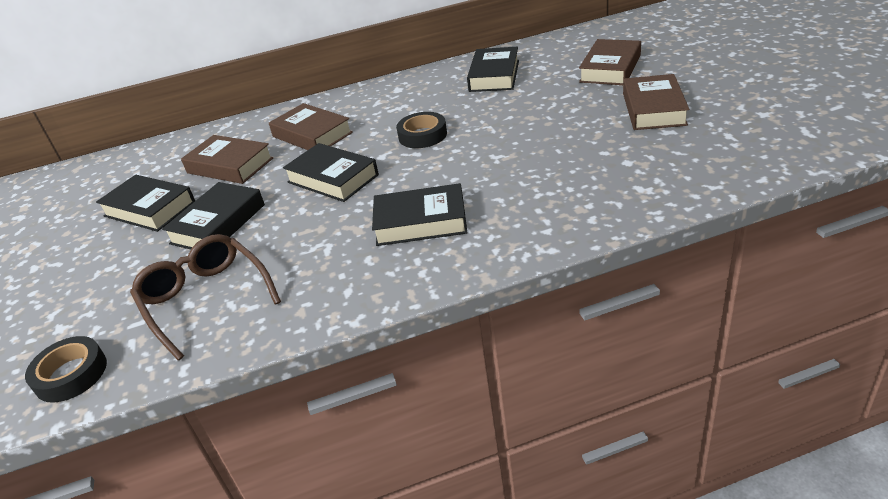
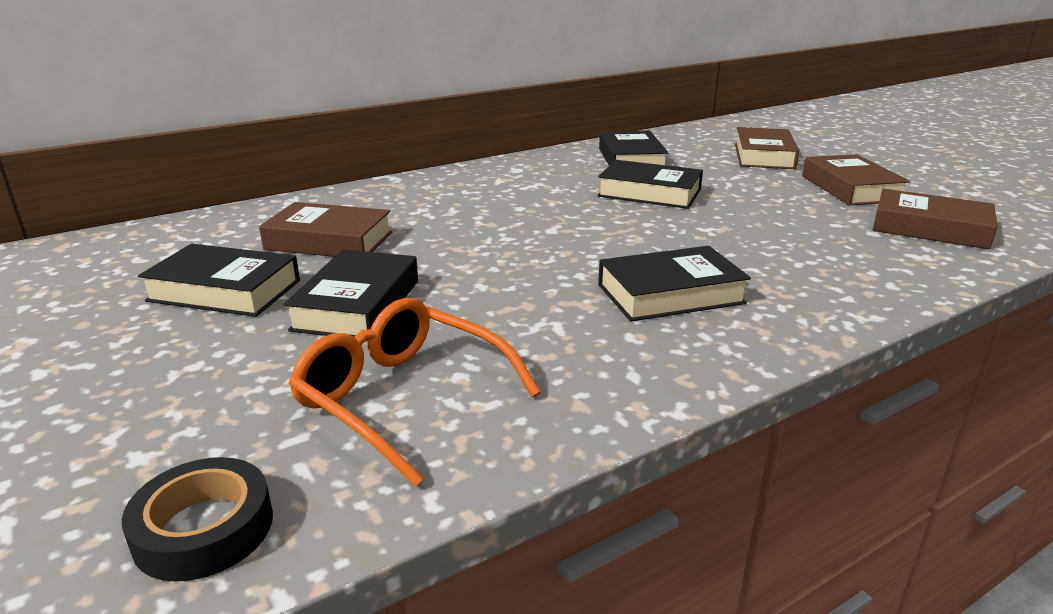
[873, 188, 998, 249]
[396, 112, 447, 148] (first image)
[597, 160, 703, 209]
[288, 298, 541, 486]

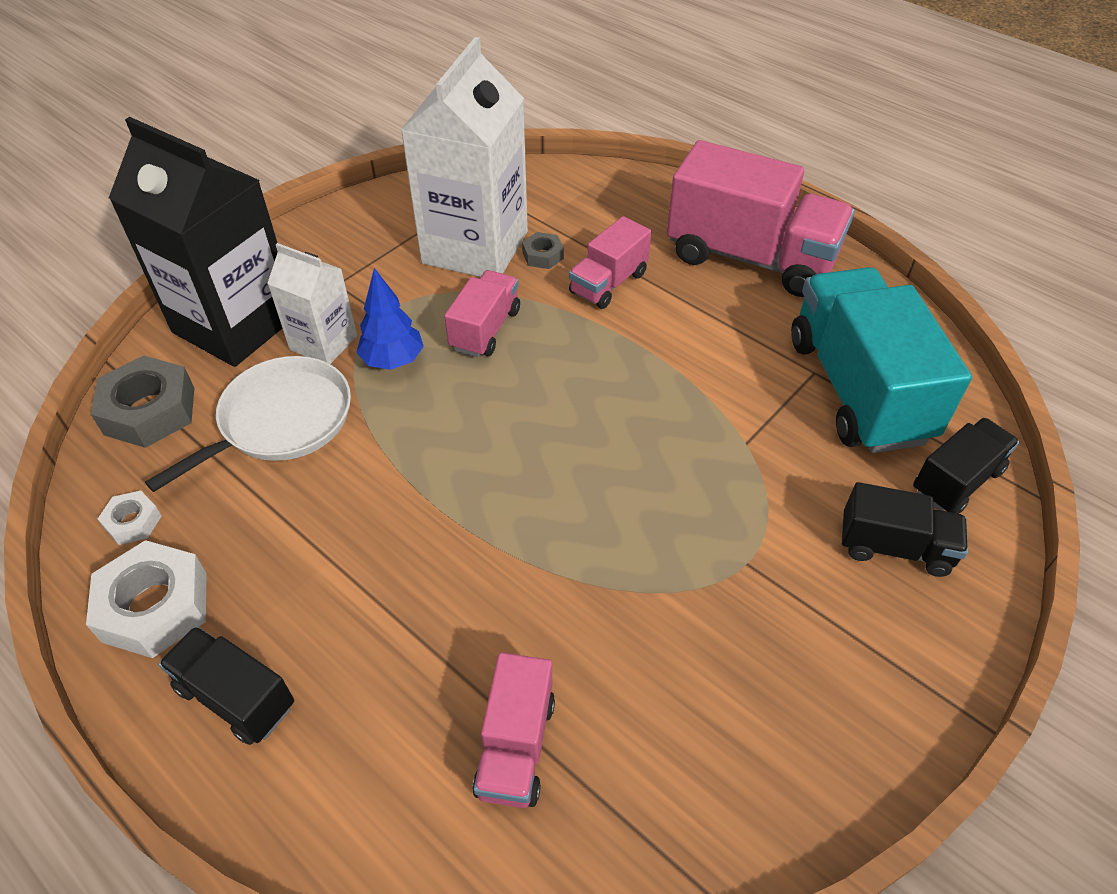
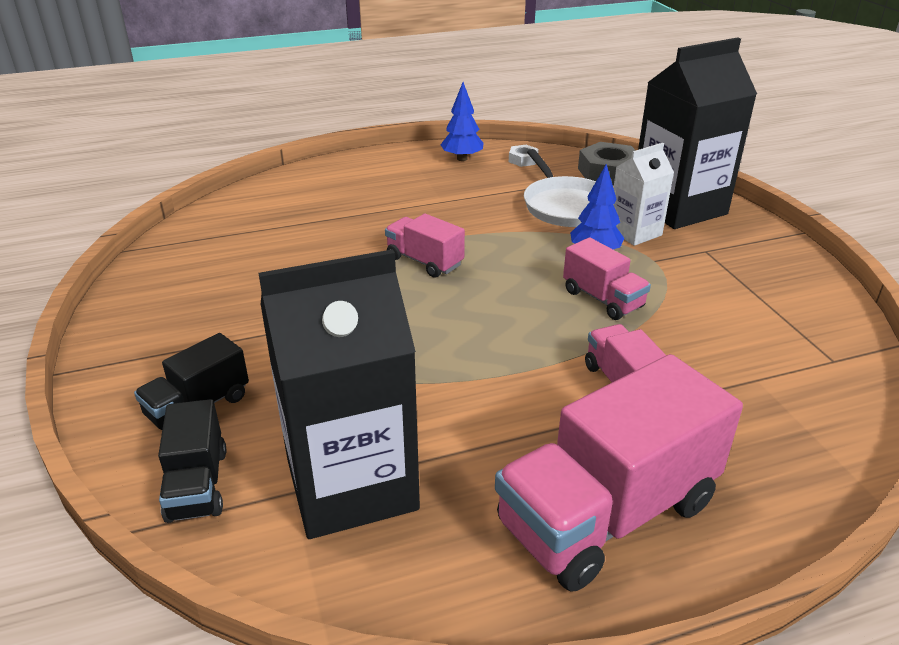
[401, 37, 528, 277] (first image)
[522, 232, 564, 269] (first image)
[258, 249, 420, 539]
[440, 82, 484, 161]
[158, 626, 294, 745] (first image)
[385, 214, 465, 278]

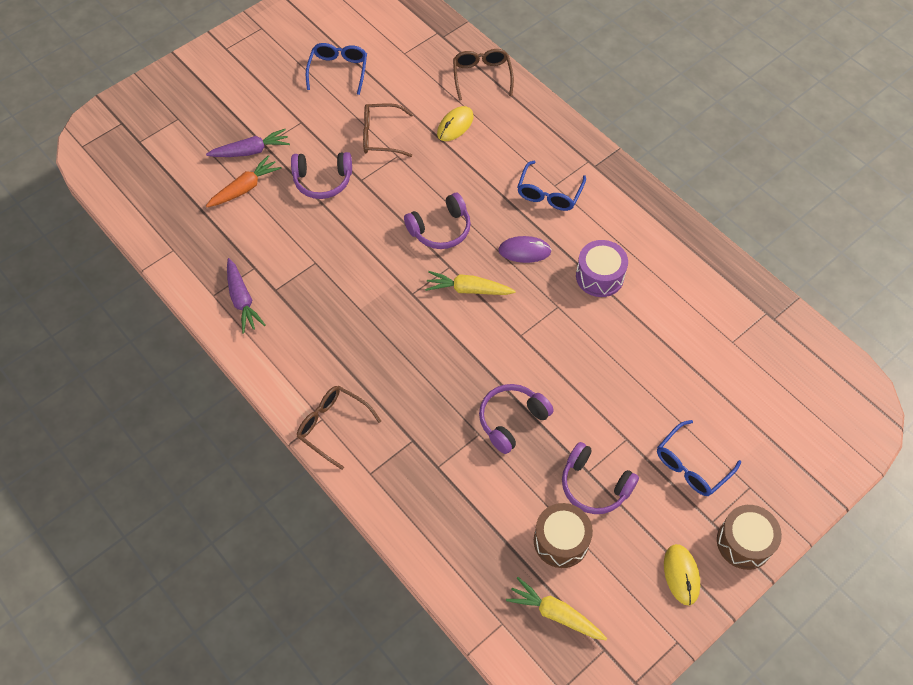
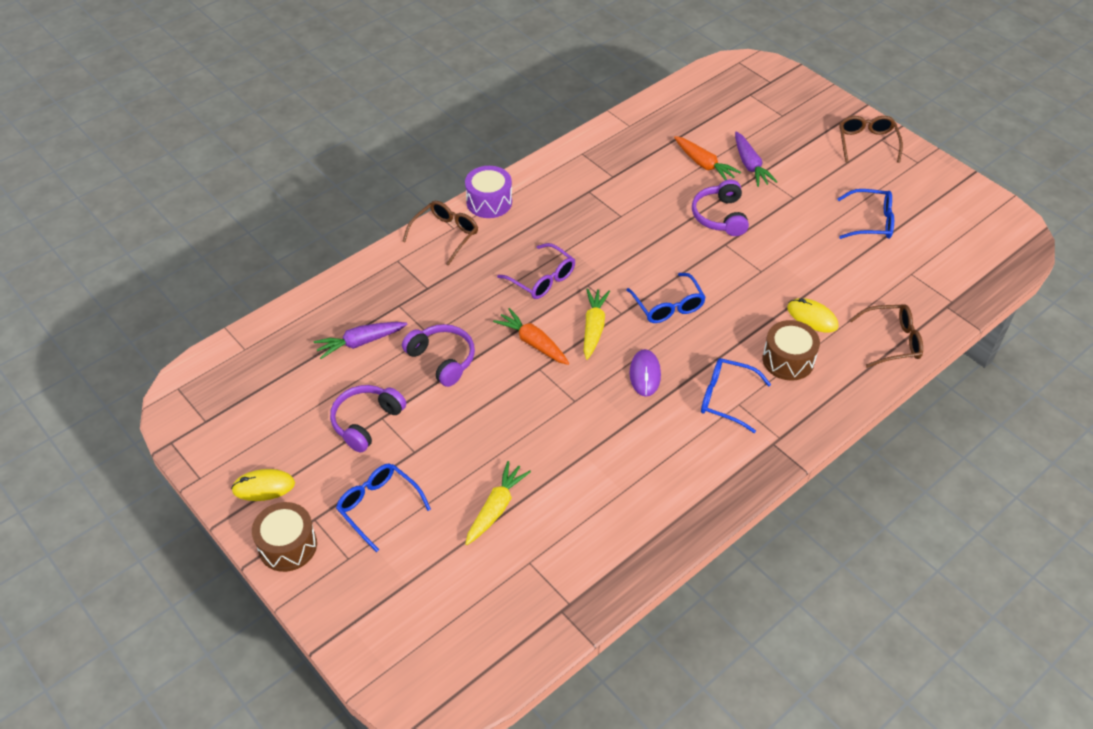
[839, 116, 903, 163]
[627, 273, 706, 323]
[465, 166, 512, 218]
[314, 322, 407, 359]
[762, 320, 820, 381]
[465, 461, 531, 545]
[497, 243, 575, 299]
[493, 308, 569, 365]

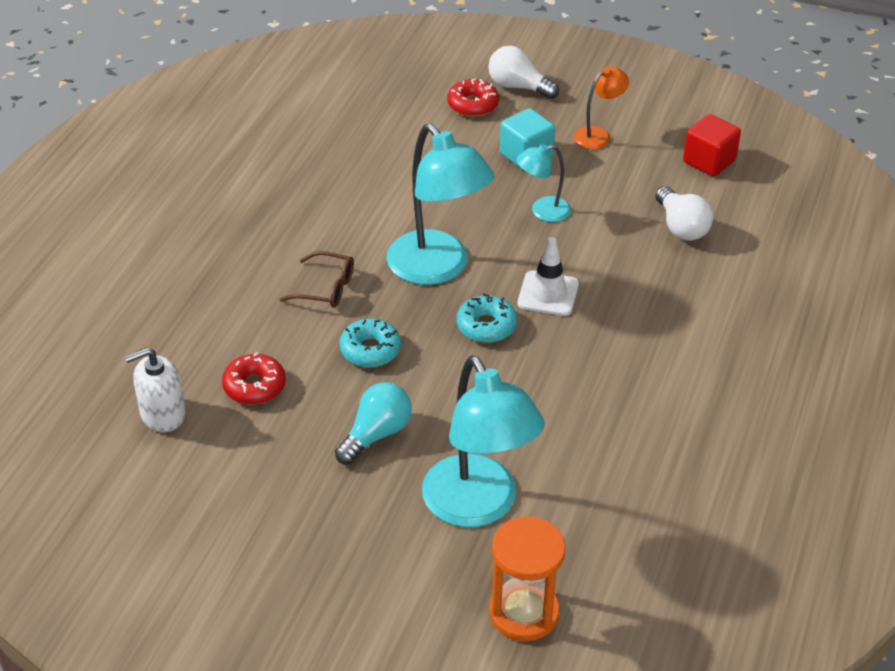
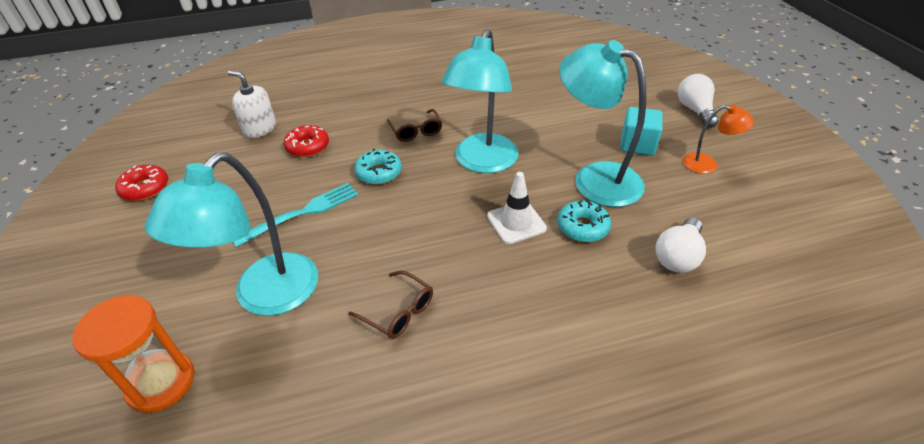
[115, 165, 168, 201]
[683, 114, 741, 177] (first image)
[559, 40, 646, 207]
[557, 200, 611, 242]
[233, 183, 358, 248]
[348, 271, 433, 339]

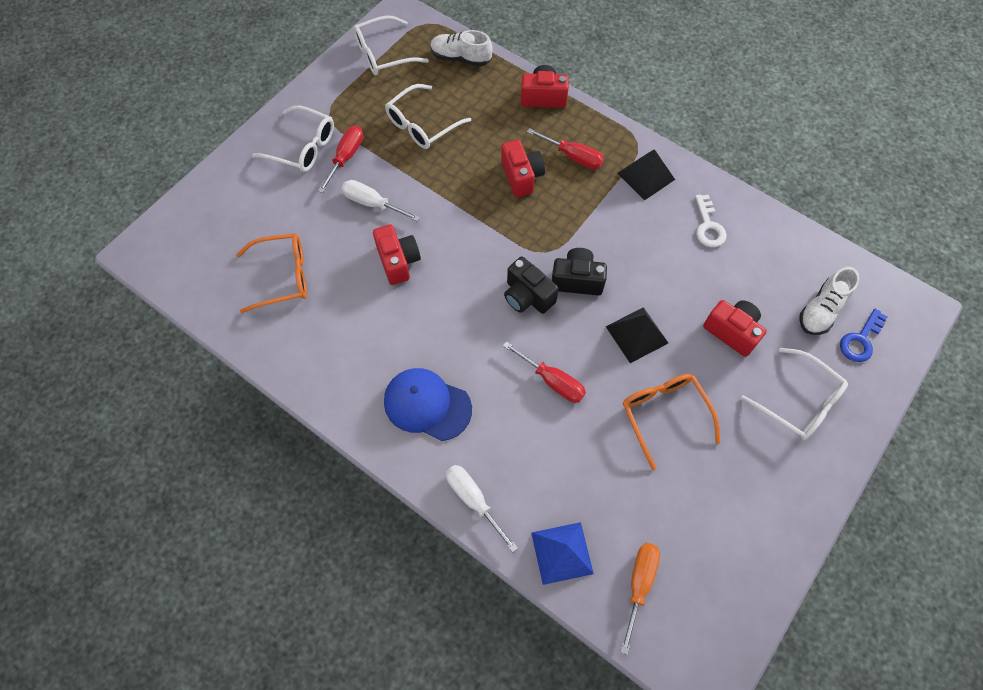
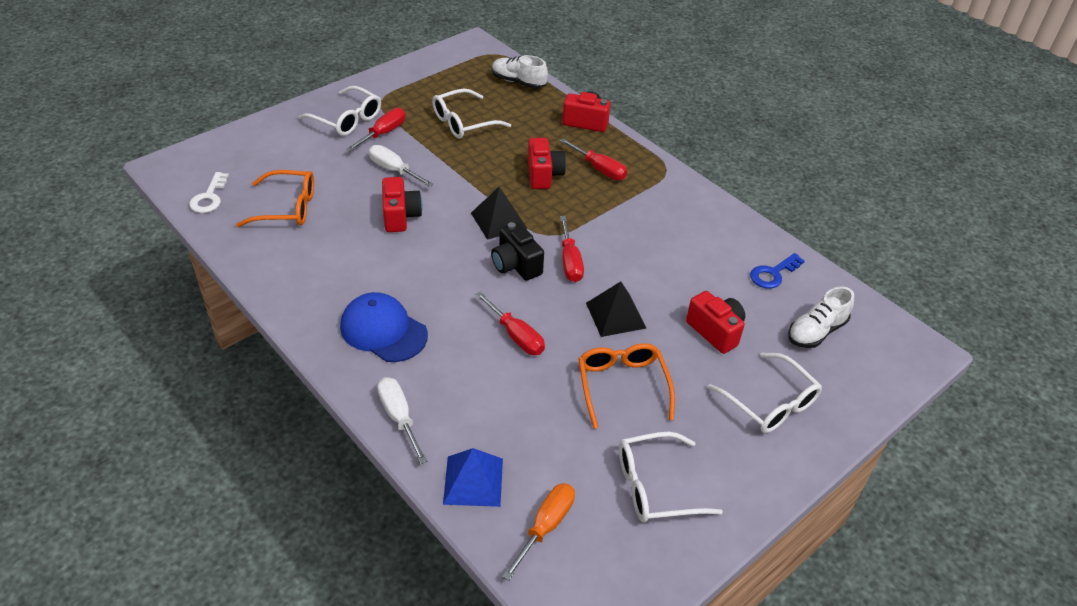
[619, 432, 723, 522]
[471, 186, 528, 240]
[189, 172, 229, 213]
[560, 216, 584, 282]
[750, 253, 805, 289]

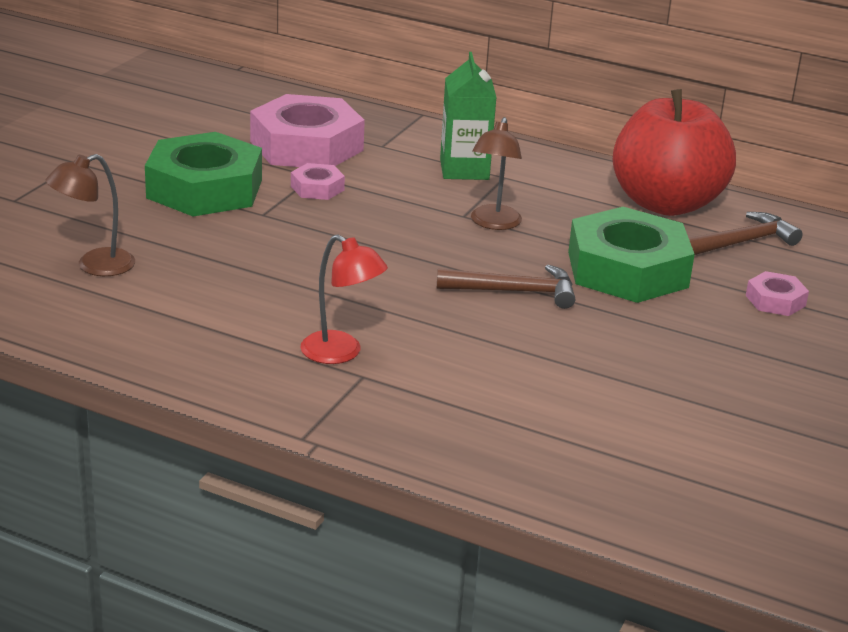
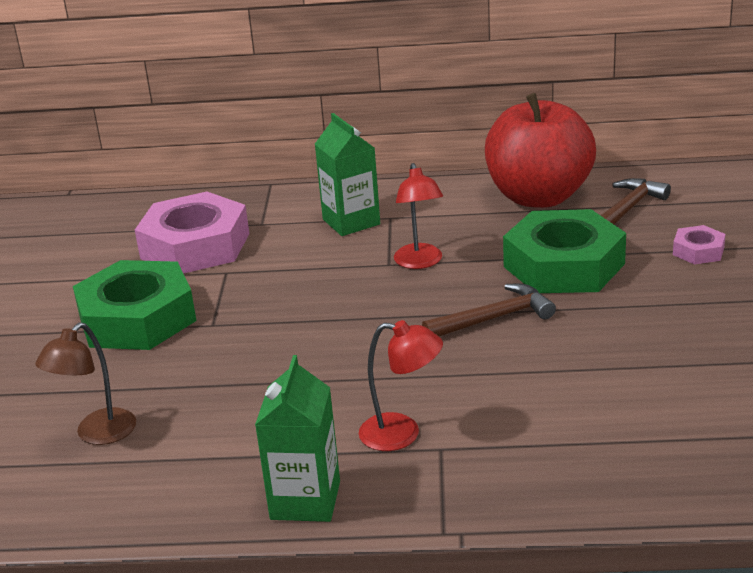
[394, 163, 443, 269]
[291, 163, 345, 200] (first image)
[255, 355, 340, 522]

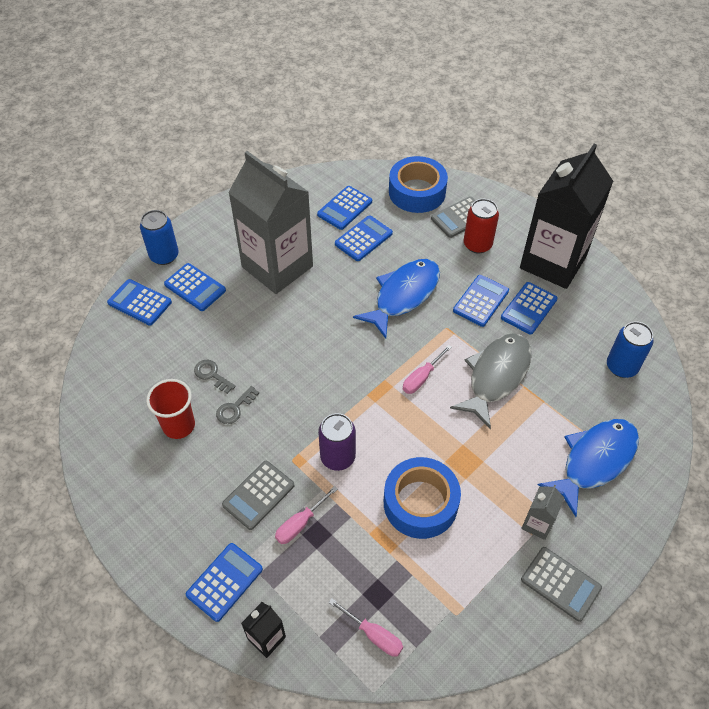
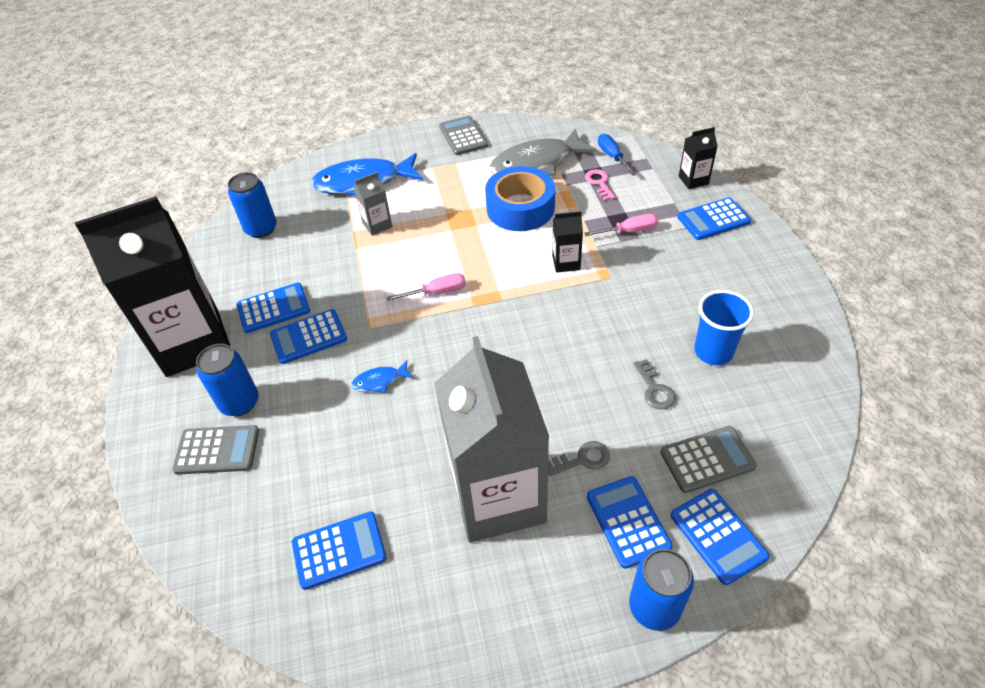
[389, 156, 448, 213] (first image)
[196, 344, 259, 416]
[335, 215, 393, 261] (first image)
[351, 361, 413, 393]
[489, 129, 597, 176]
[694, 290, 754, 365]
[548, 441, 610, 476]
[552, 211, 583, 273]
[660, 426, 757, 493]
[353, 172, 392, 236]
[598, 134, 637, 176]
[585, 169, 616, 201]

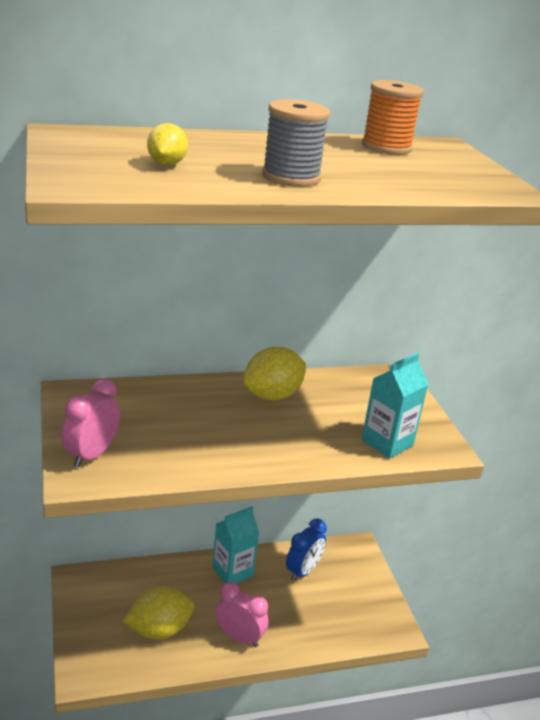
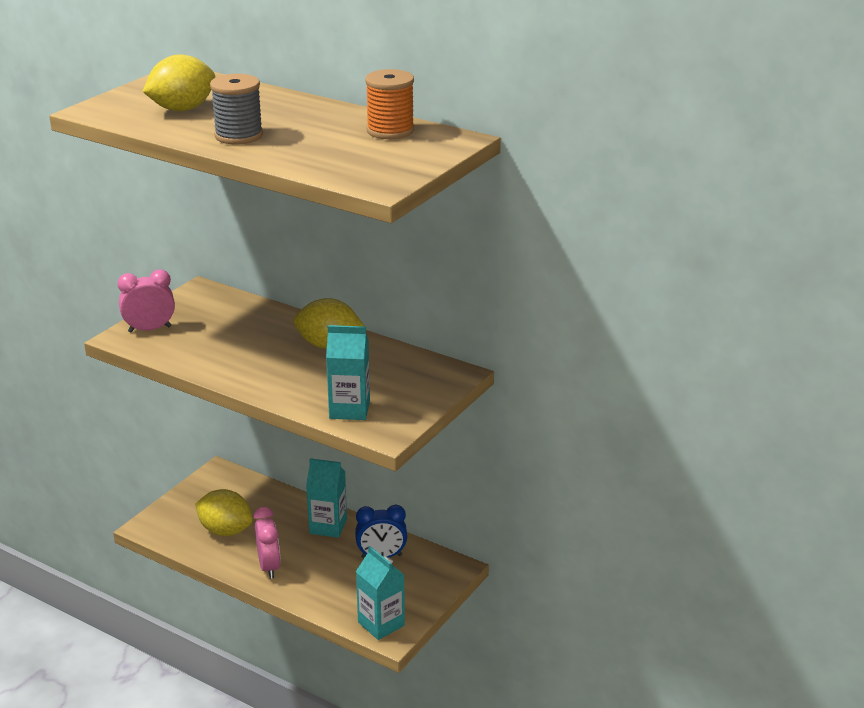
[142, 54, 215, 111]
[356, 546, 405, 640]

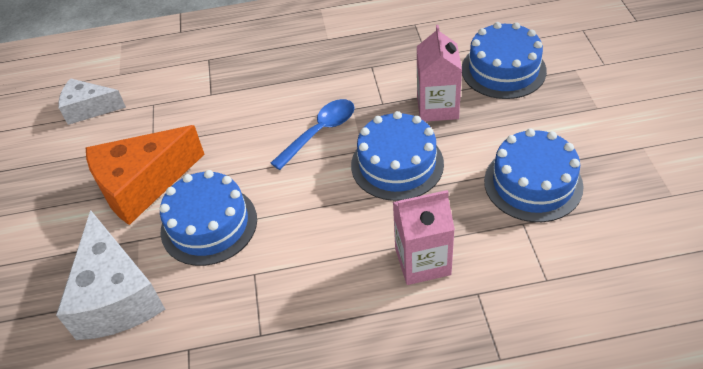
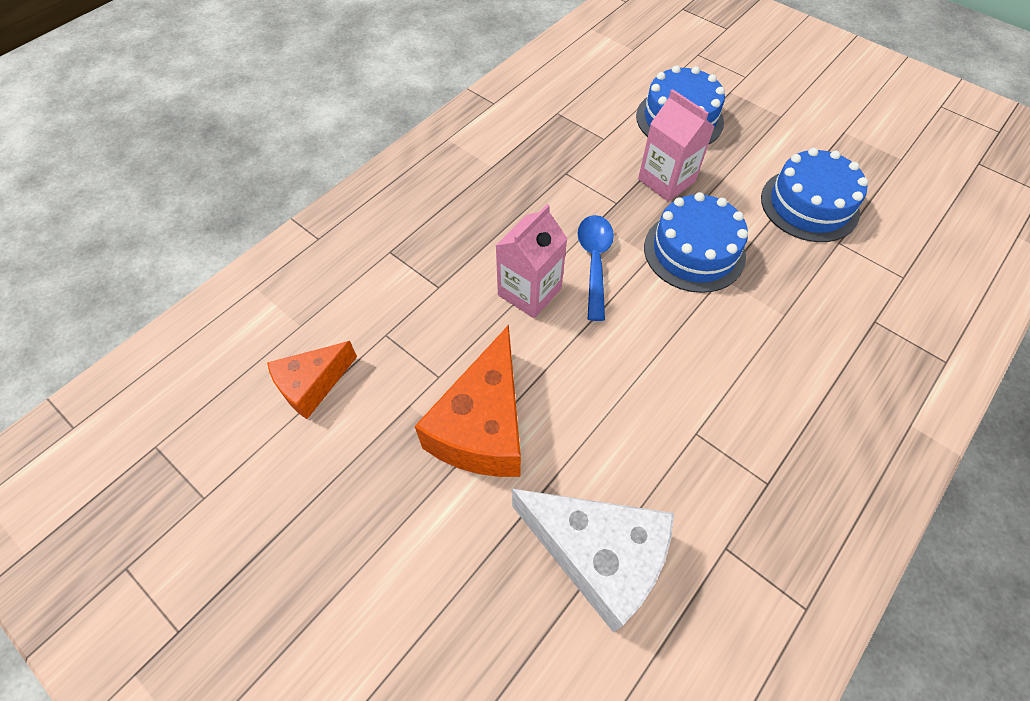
[267, 341, 357, 419]
[160, 170, 257, 266] (first image)
[495, 204, 568, 318]

